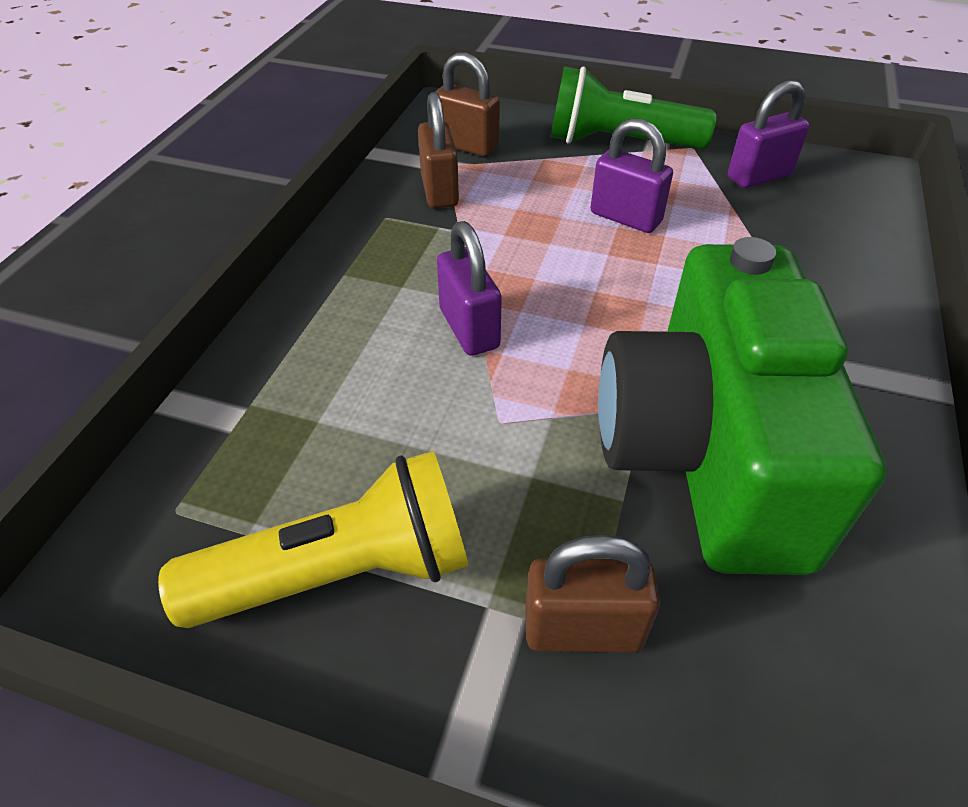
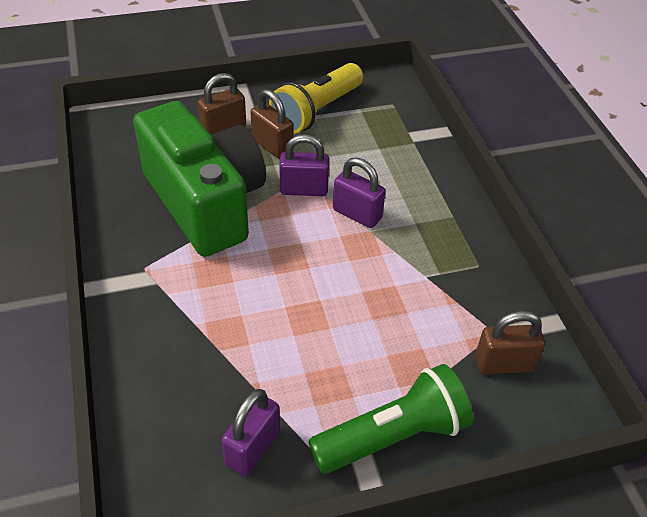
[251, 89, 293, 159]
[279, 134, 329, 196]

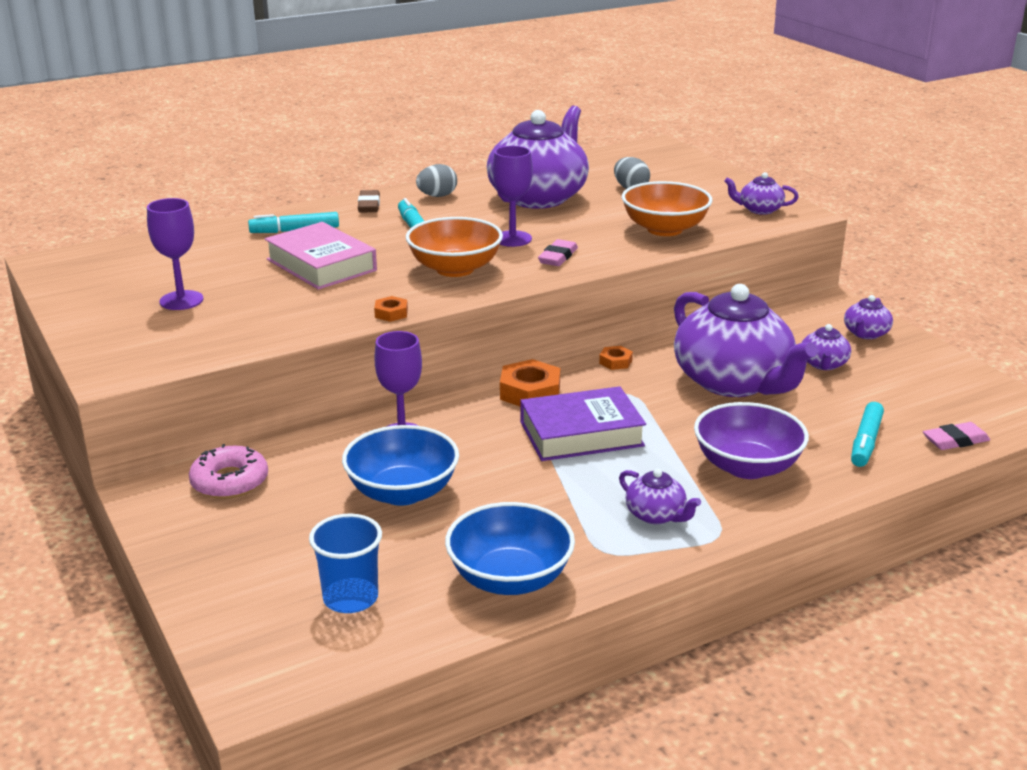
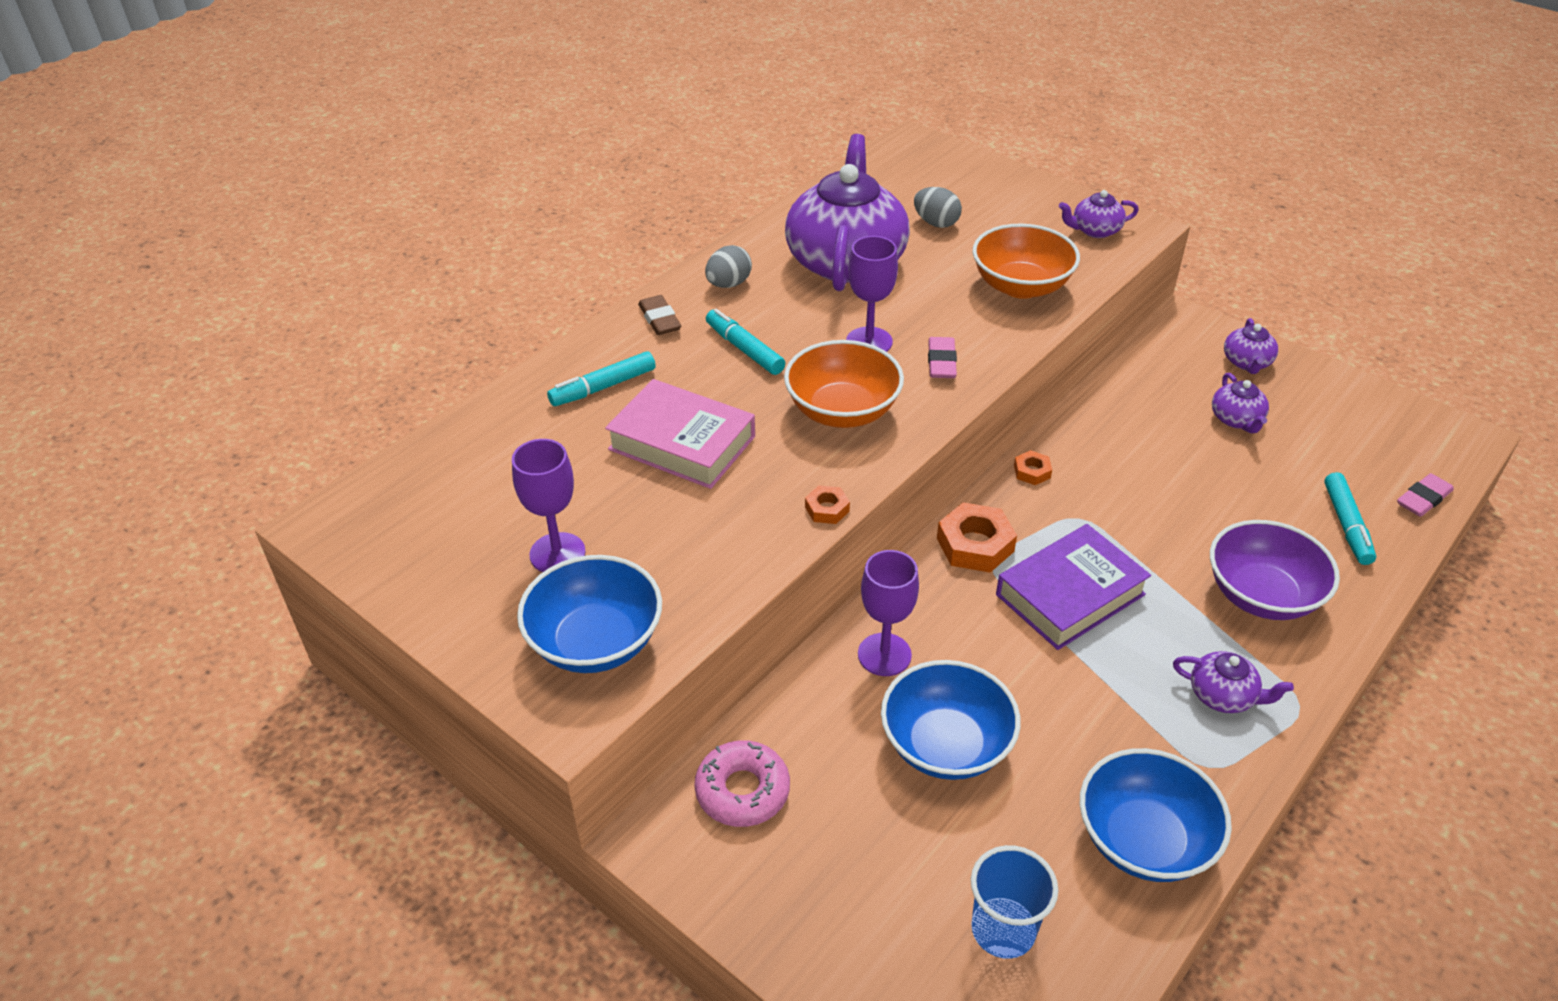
[674, 284, 817, 397] (first image)
[517, 555, 662, 673]

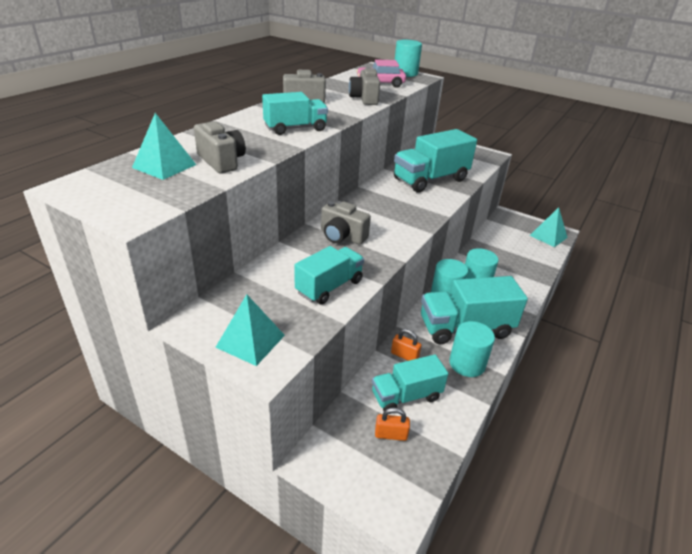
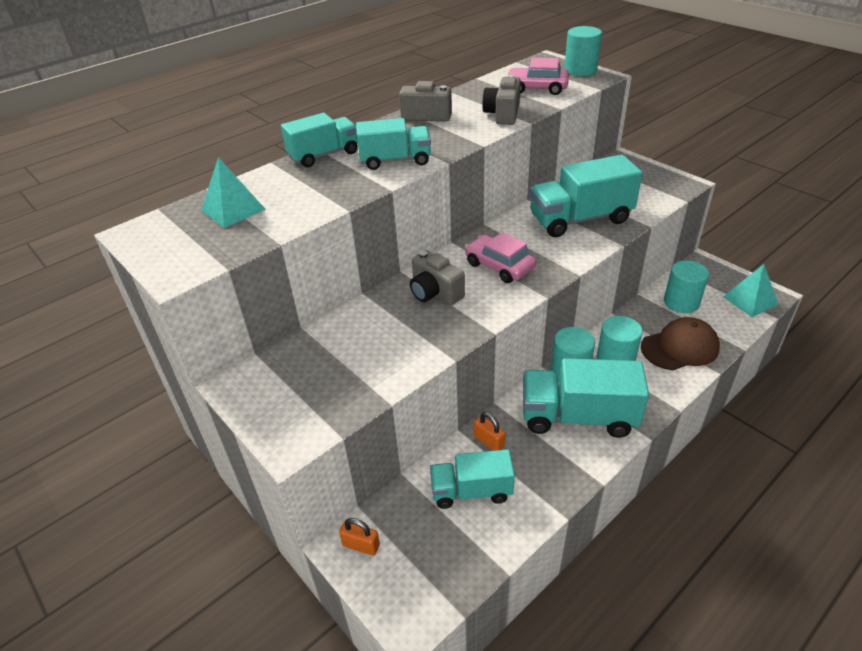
[194, 122, 246, 173] (first image)
[281, 113, 358, 167]
[215, 294, 285, 366] (first image)
[664, 260, 709, 313]
[339, 518, 380, 556]
[465, 232, 536, 283]
[641, 317, 720, 370]

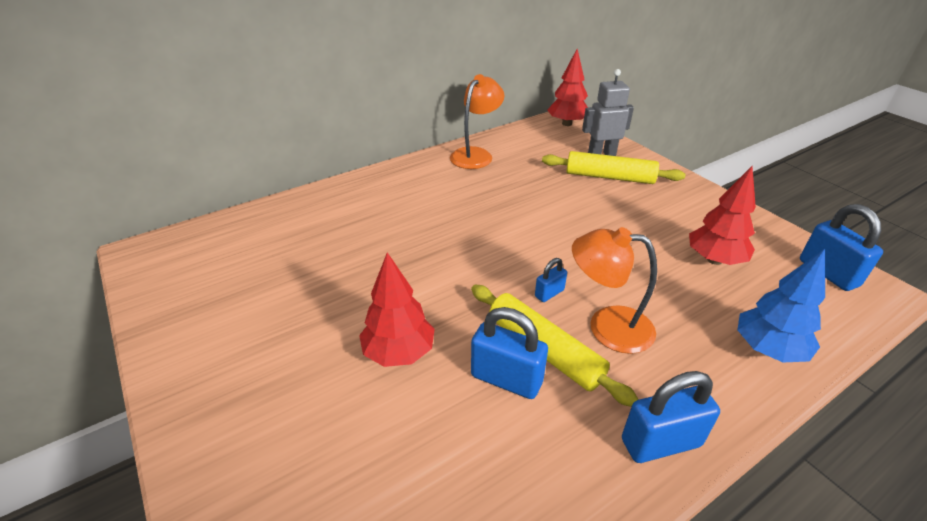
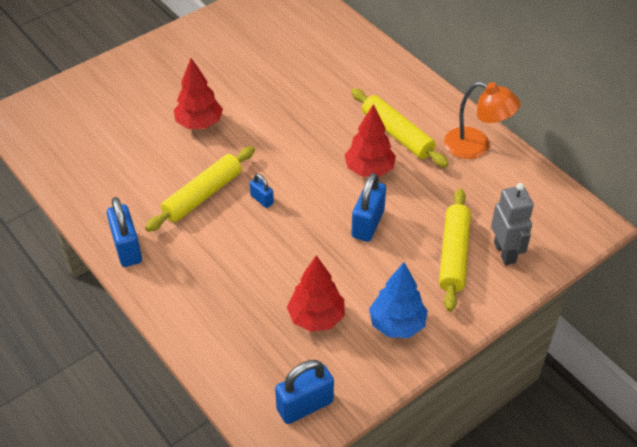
[344, 104, 396, 177]
[572, 227, 657, 354] (first image)
[369, 262, 428, 338]
[351, 173, 386, 242]
[351, 88, 449, 167]

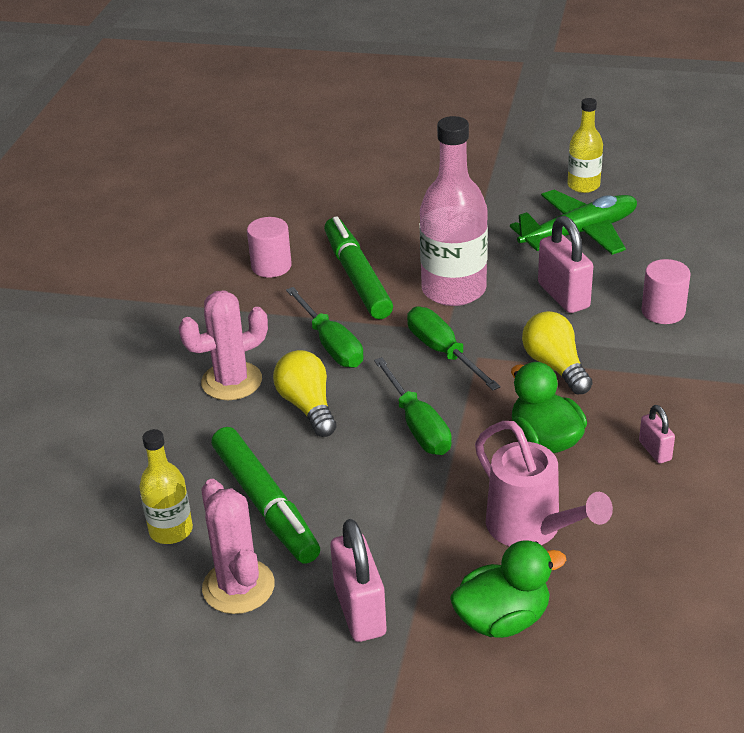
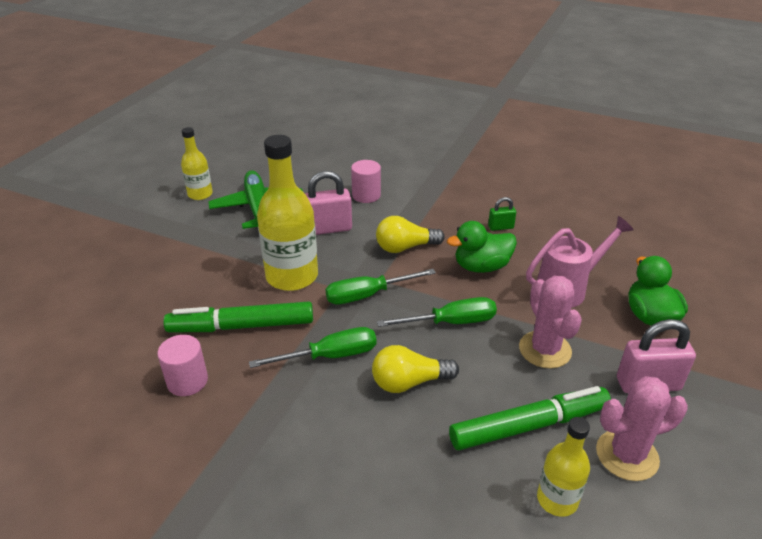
[257, 135, 318, 291]
[519, 276, 582, 369]
[488, 197, 516, 231]

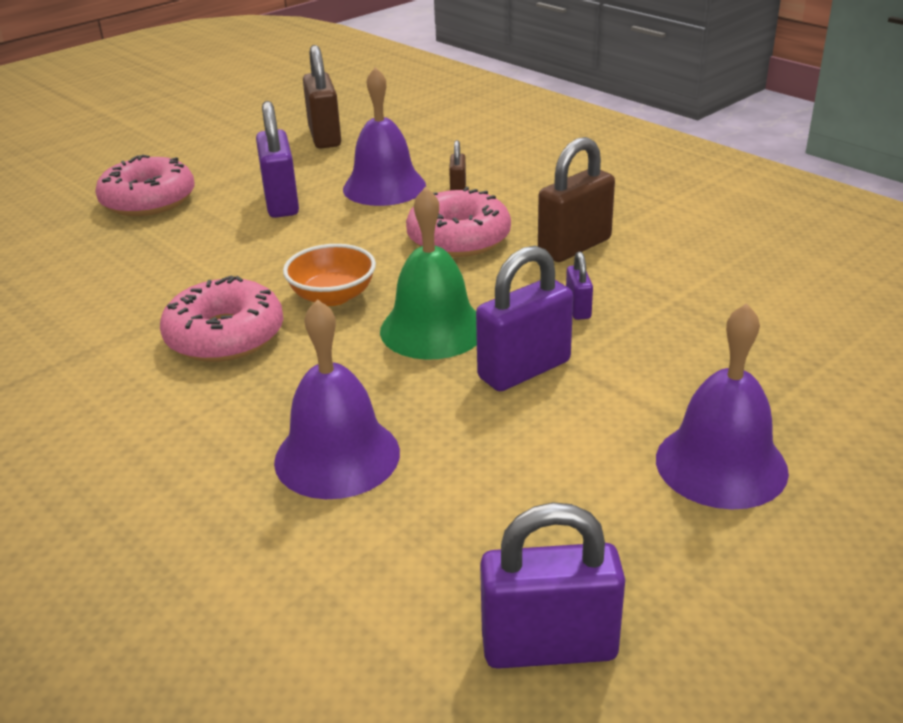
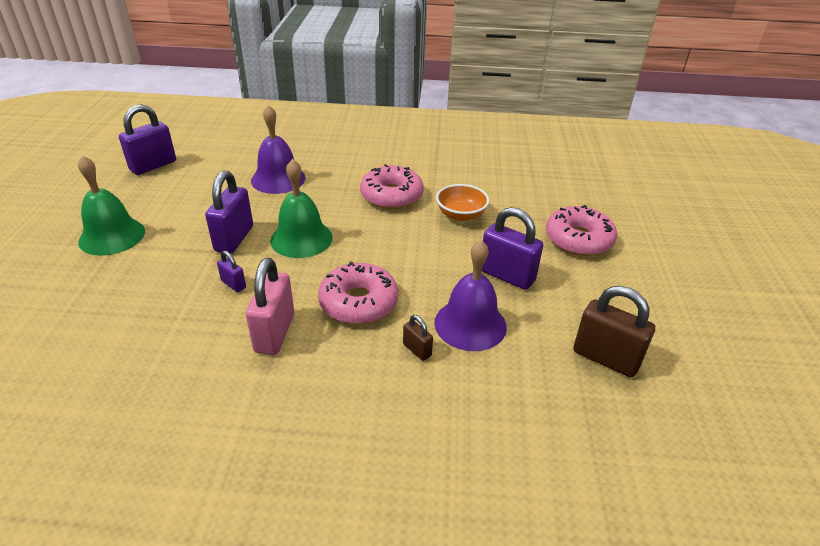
[246, 258, 294, 355]
[436, 184, 489, 221]
[78, 155, 145, 256]

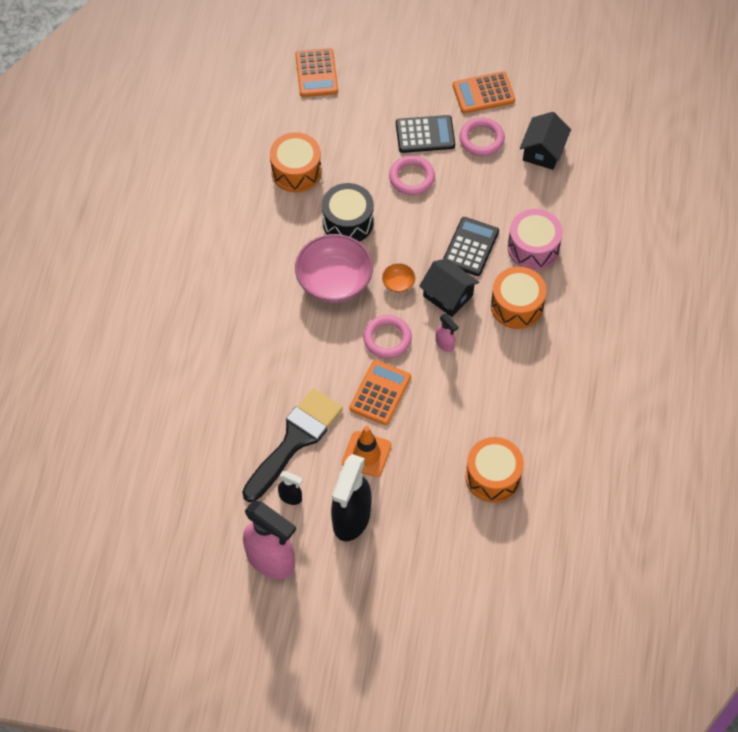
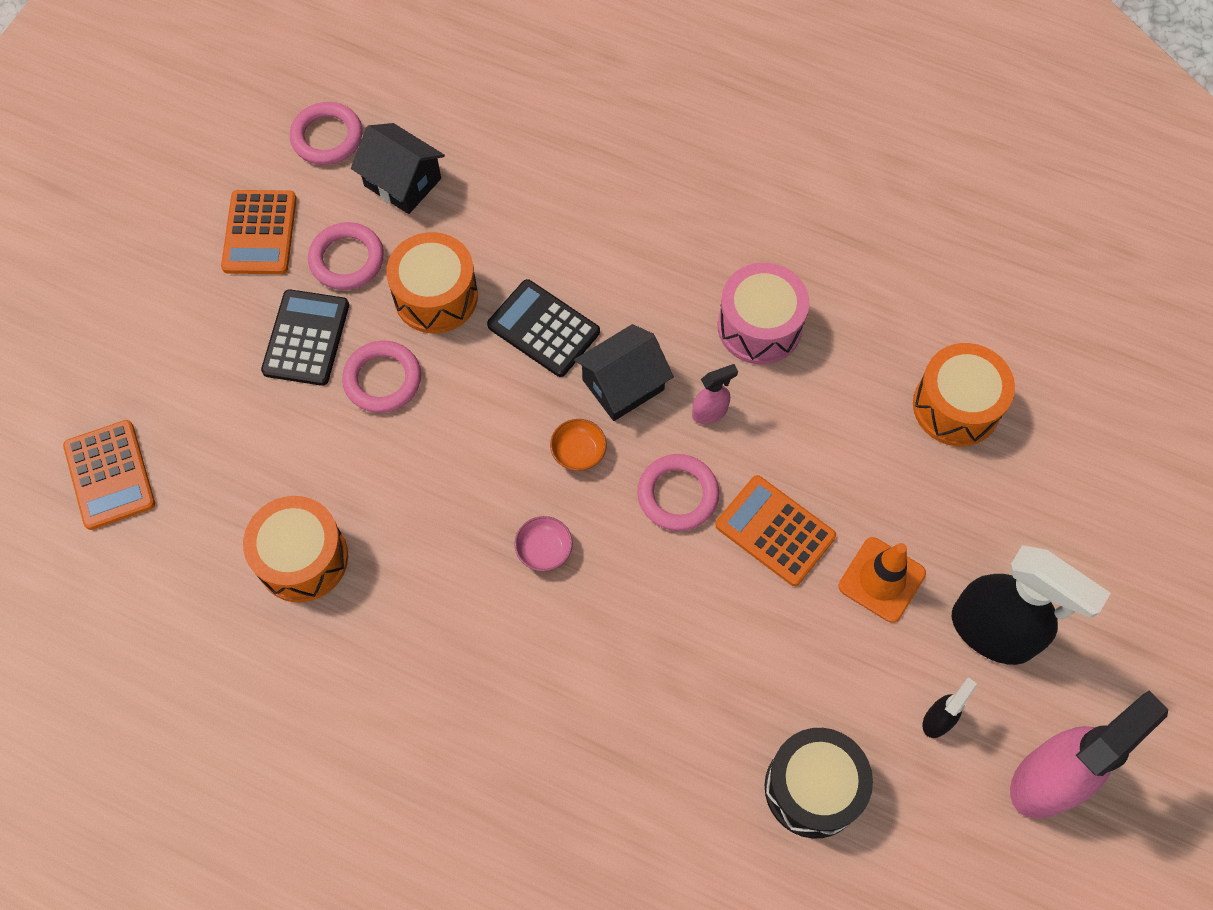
[63, 420, 155, 530]
[765, 728, 873, 838]
[717, 263, 809, 364]
[514, 516, 573, 571]
[386, 232, 478, 334]
[242, 388, 343, 502] (first image)
[290, 102, 363, 165]

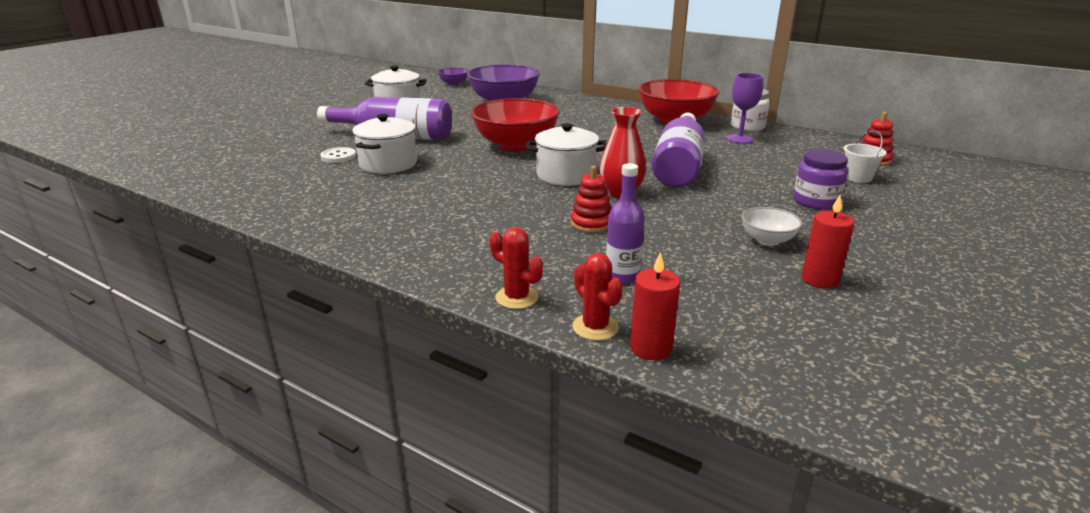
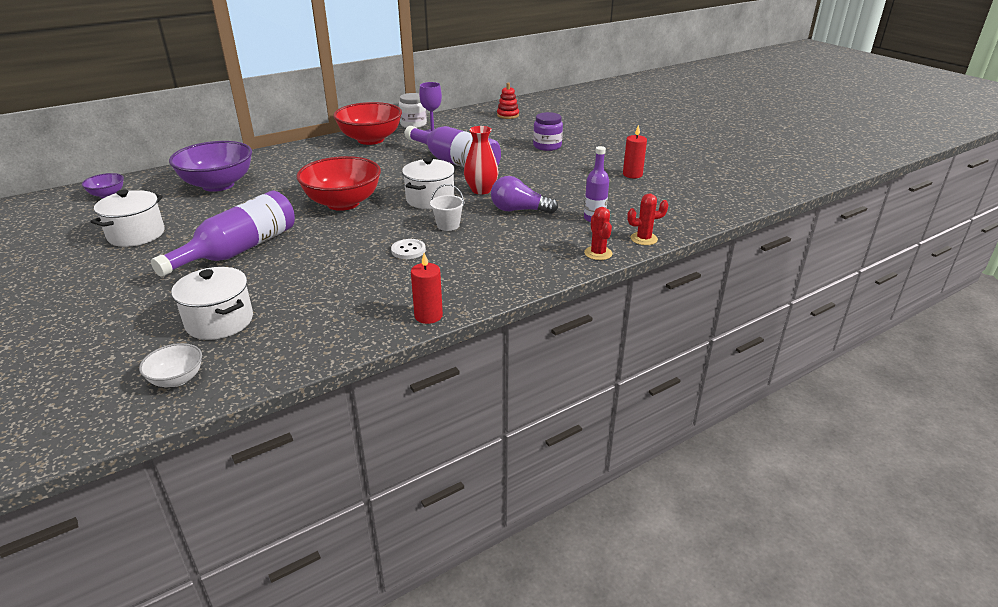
[171, 267, 253, 340]
[430, 184, 464, 231]
[391, 239, 426, 259]
[491, 176, 558, 214]
[139, 343, 202, 387]
[584, 207, 612, 260]
[411, 253, 443, 324]

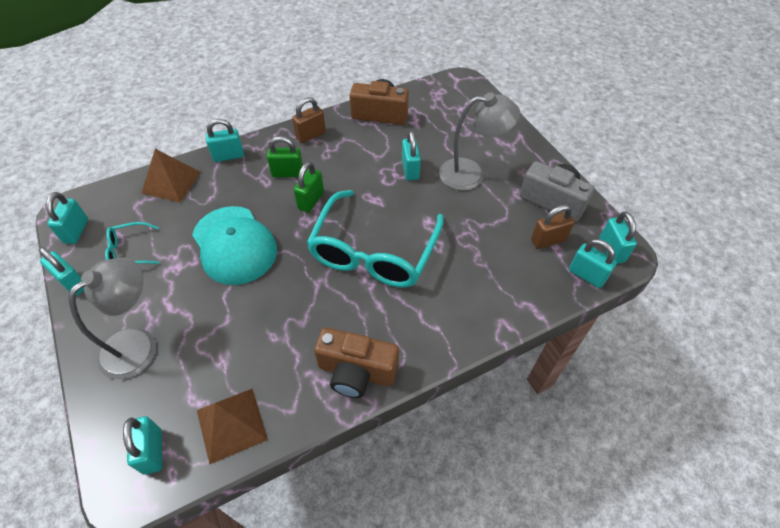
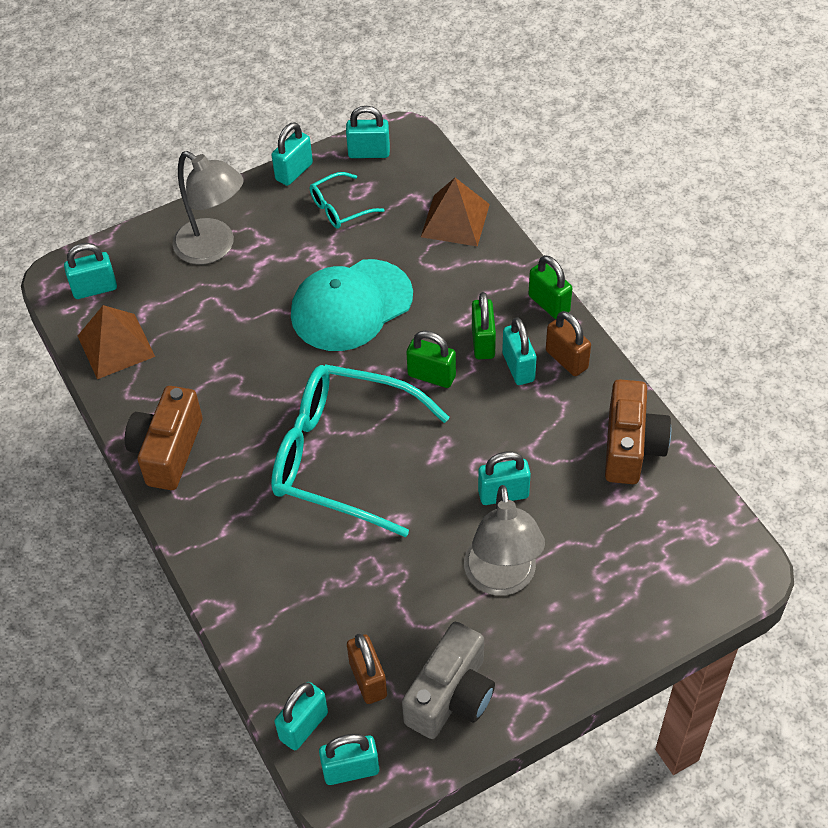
[502, 317, 537, 385]
[310, 172, 385, 229]
[528, 255, 572, 319]

